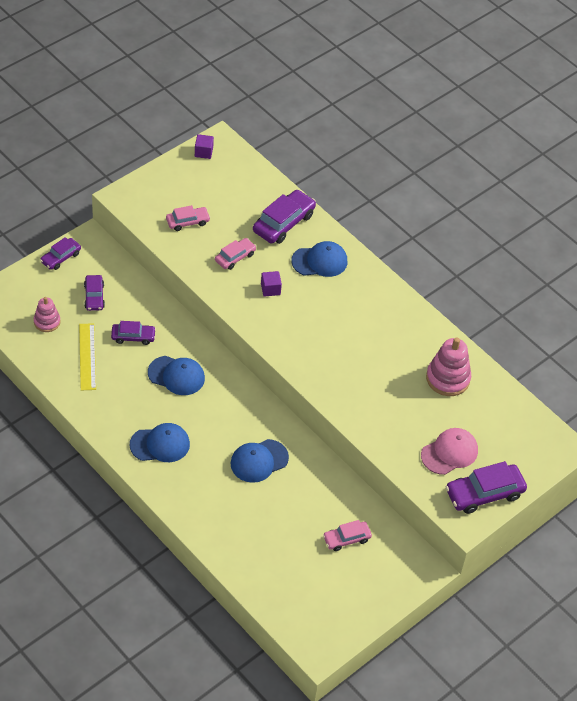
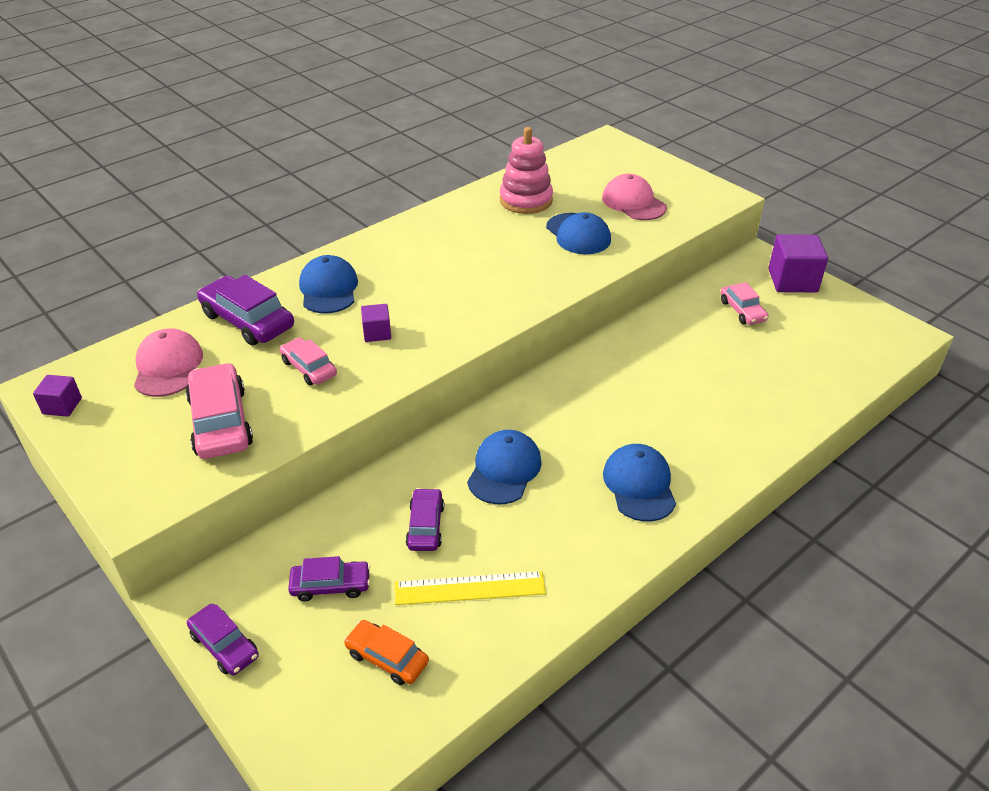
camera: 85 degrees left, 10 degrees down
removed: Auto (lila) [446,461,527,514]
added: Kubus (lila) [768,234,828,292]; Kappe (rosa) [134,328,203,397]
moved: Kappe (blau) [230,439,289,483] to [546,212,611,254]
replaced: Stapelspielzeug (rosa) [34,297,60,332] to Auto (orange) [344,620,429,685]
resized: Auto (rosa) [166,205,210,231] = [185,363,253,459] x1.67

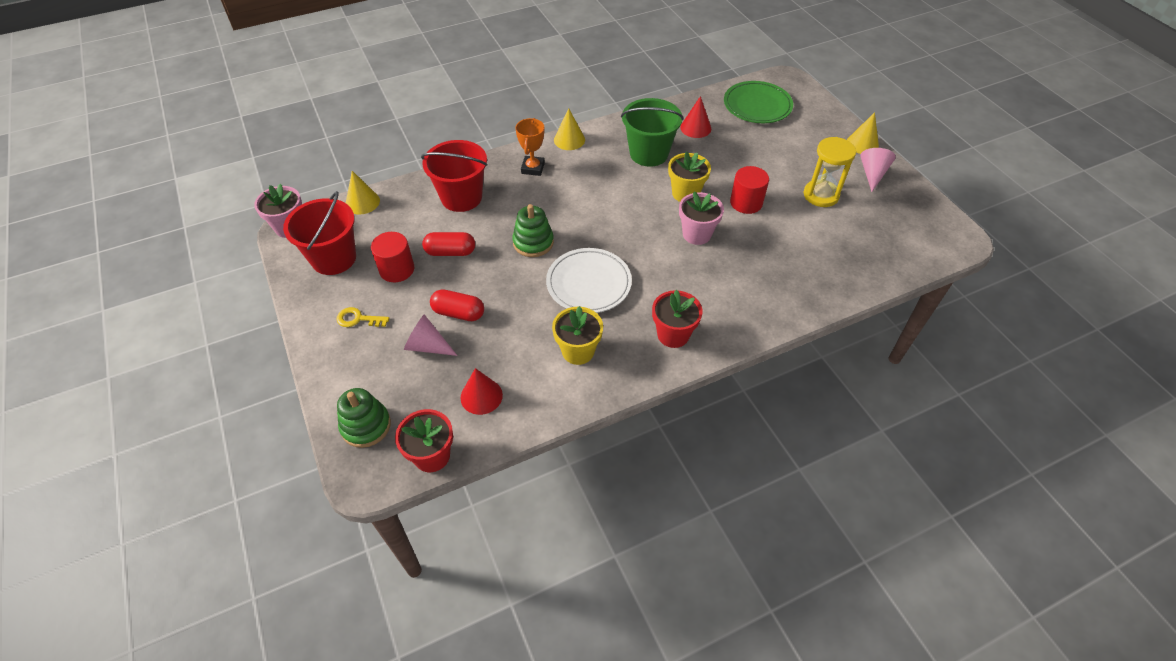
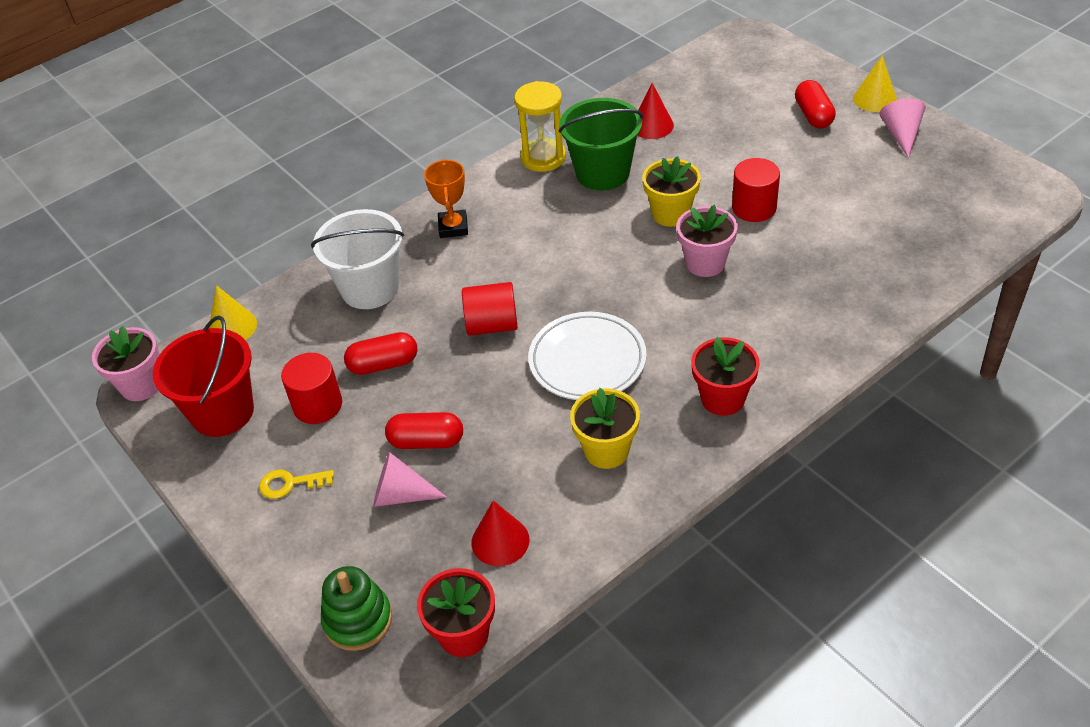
camera: 10 degrees left, 5 degrees down
removed: Teller (grün) [724,81,793,123]; Kegel (gelb) [554,108,585,150]
added: Kapsel (rot) [795,80,836,129]
moved: Sanduhr (gelb) [804,137,856,207] to [514,81,566,172]
replaced: Stapelspielzeug (grün) [512,204,554,257] to Vollzylinder (rot) [462,282,518,336]
recoloured: Eimer (rot) [421,140,488,212] to Eimer (weiß) [311,209,404,309]

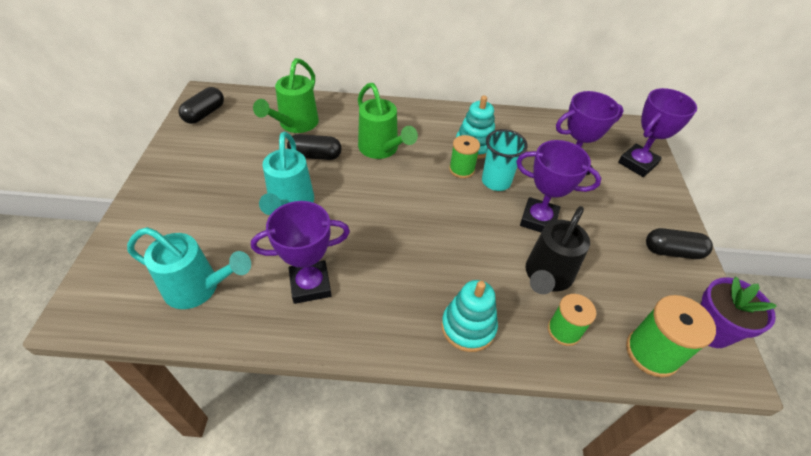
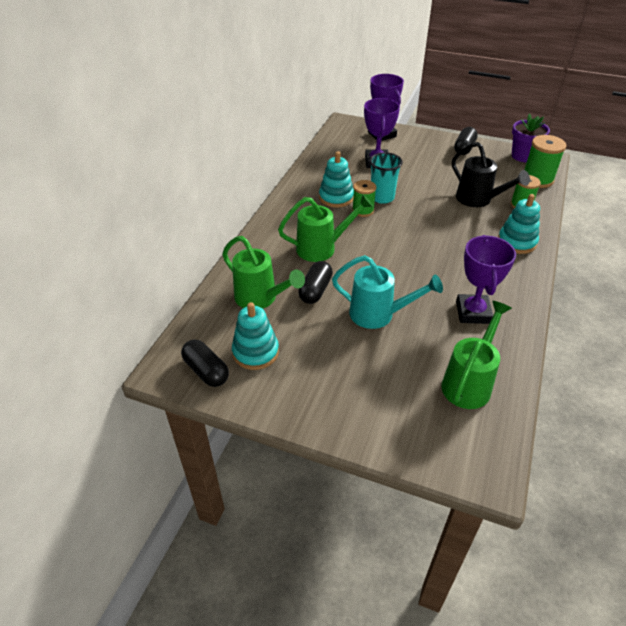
camera: 70 degrees left, 5 degrees down
removed: Pokal (lila) [516,140,601,232]
added: Stapelspielzeug (türkis) [232,302,279,370]
recoloured: Gießkanne (türkis) [127,227,251,309] to Gießkanne (grün) [441,301,512,409]

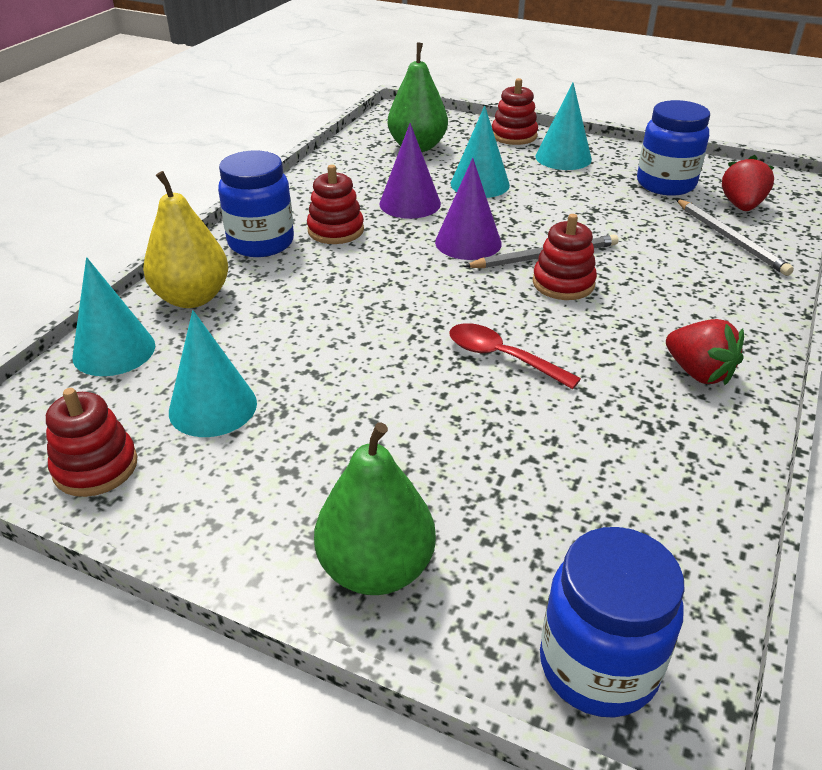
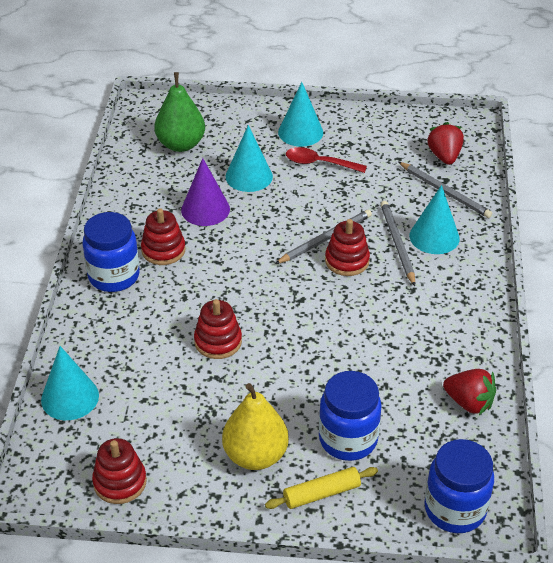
camera: 20 degrees left, 5 degrees up
removed: Kegel (lila) [435,158,502,260]
added: Bleistift (grau) [380,201,415,286]
moved: Stapelspielzeug (rot) [492,78,538,145] to [194,299,242,359]; Einmachglas (blau) [637,100,710,196] to [319,371,382,461]; Birne (gelb) [143,171,228,308] to [222,383,289,470]; Kegel (türkis) [169,310,257,437] to [409,185,460,254]; Erdbeere (rot) [666,319,744,385] to [443,369,496,415]; Löffel (rot) [449,323,581,389] to [286,147,367,173]
replaced: Birne (grün) [314,422,436,595] to Nudelholz (gelb) [265,467,378,509]

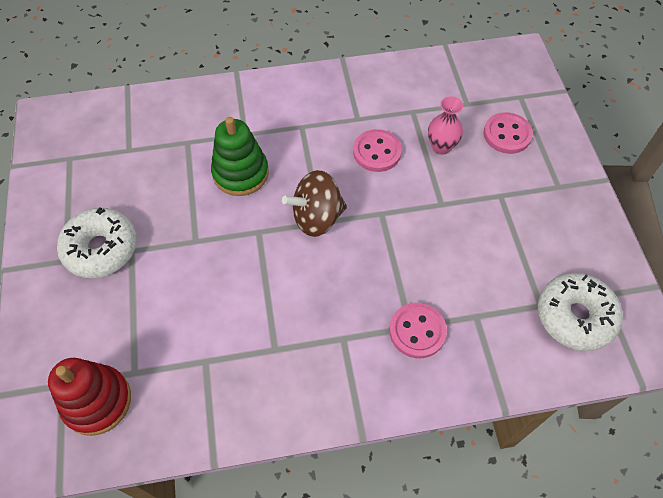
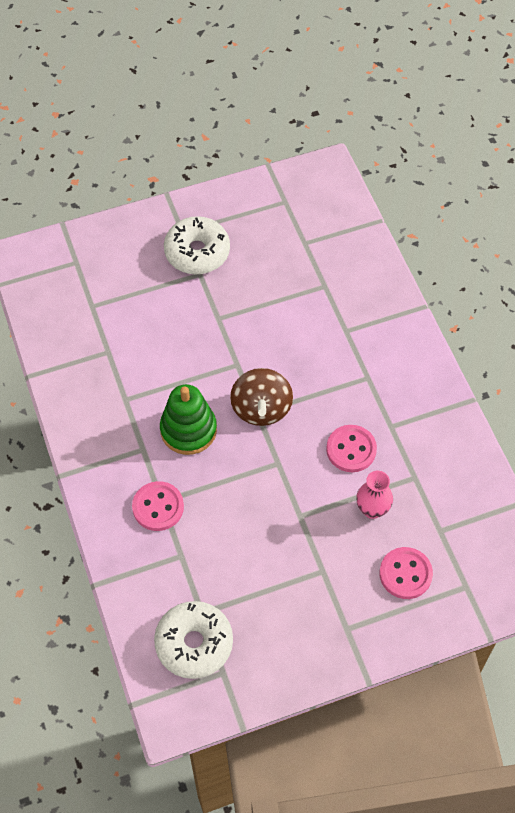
camera: 80 degrees right, 0 degrees up
removed: Stapelspielzeug (rot) [48,358,131,436]
moved: Stapelspielzeug (grün) [211,117,269,196] to [160,384,217,455]
turned: Kreisel (braun) [282,170,347,237] = [230,368,293,426] 150 degrees counterclockwise

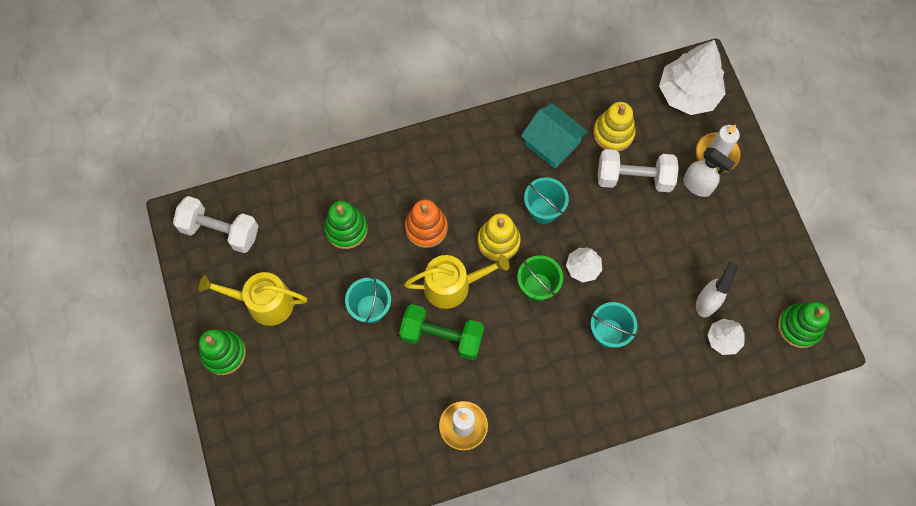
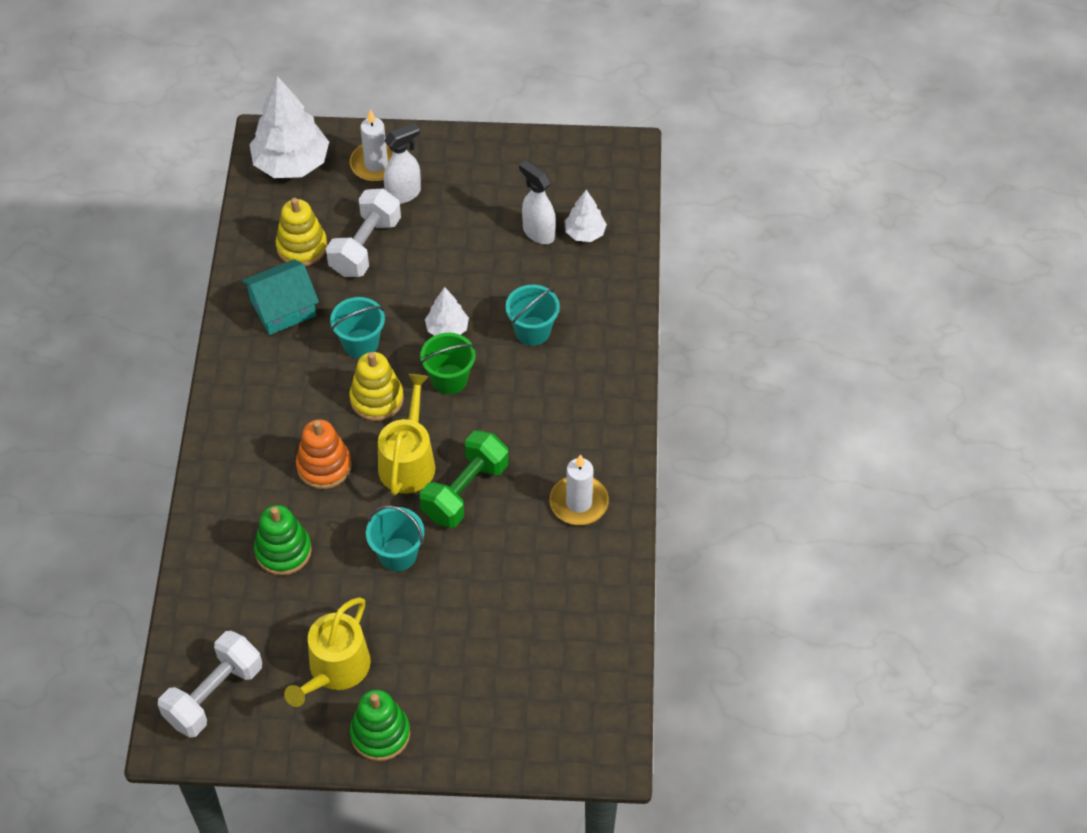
camera: 70 degrees left, 15 degrees down
removed: Stapelspielzeug (grün) [778,302,830,348]

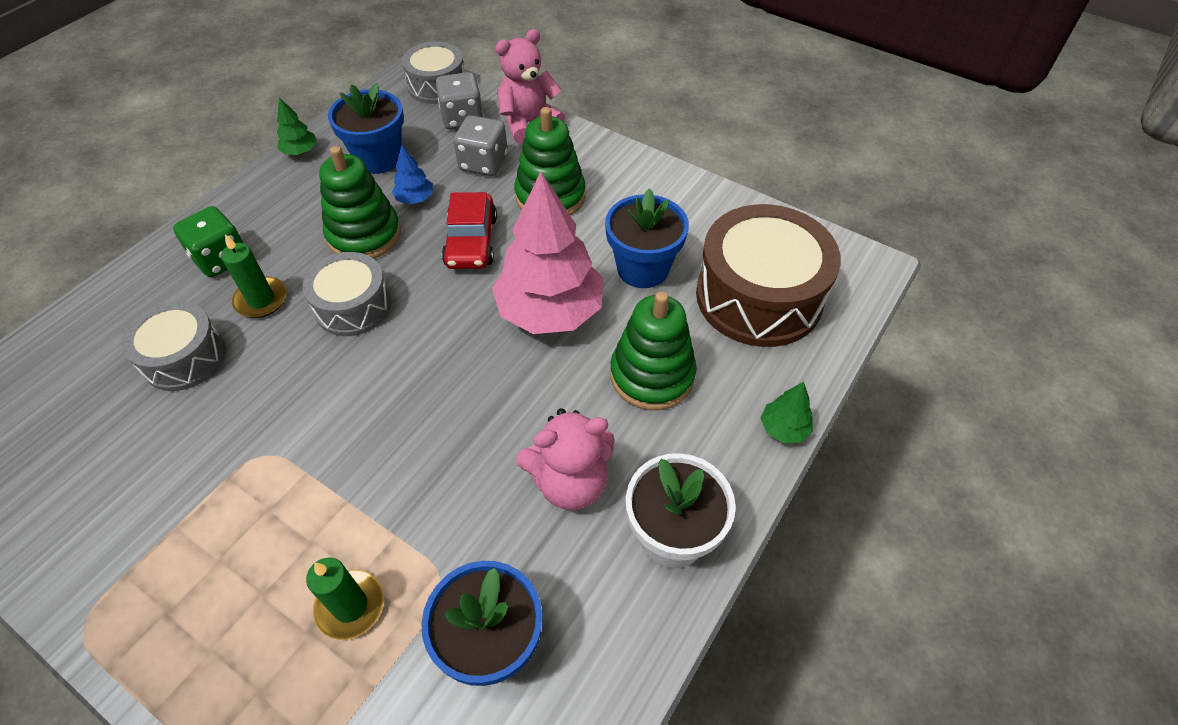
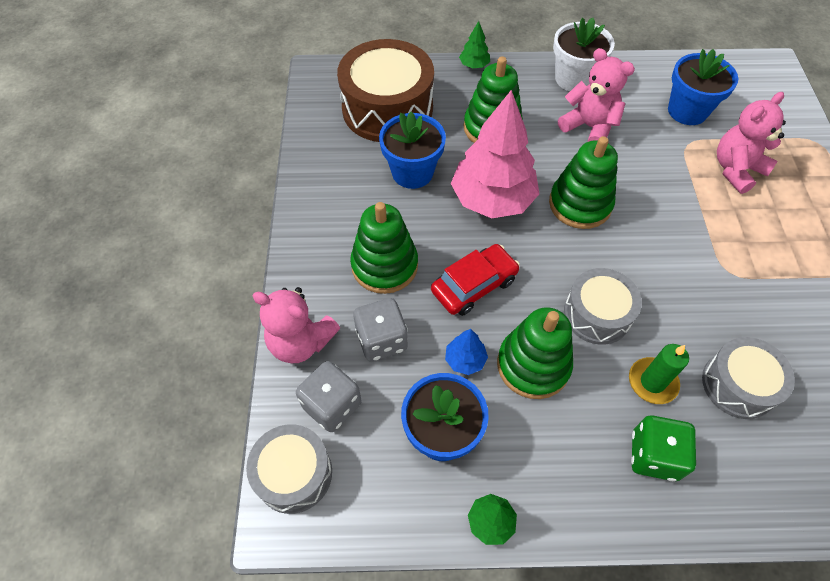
camera: 125 degrees left, 5 degrees up
added: Stapelspielzeug (grün) [549,136,618,229]
replaced: Kerze (grün) [306,557,384,640] to Teddybär (rosa) [717,92,786,194]

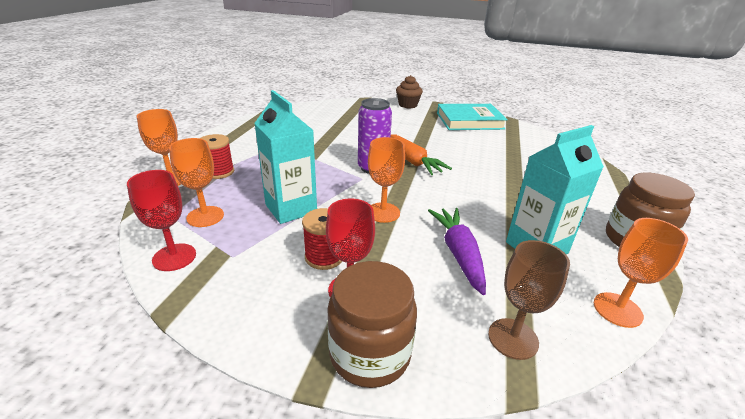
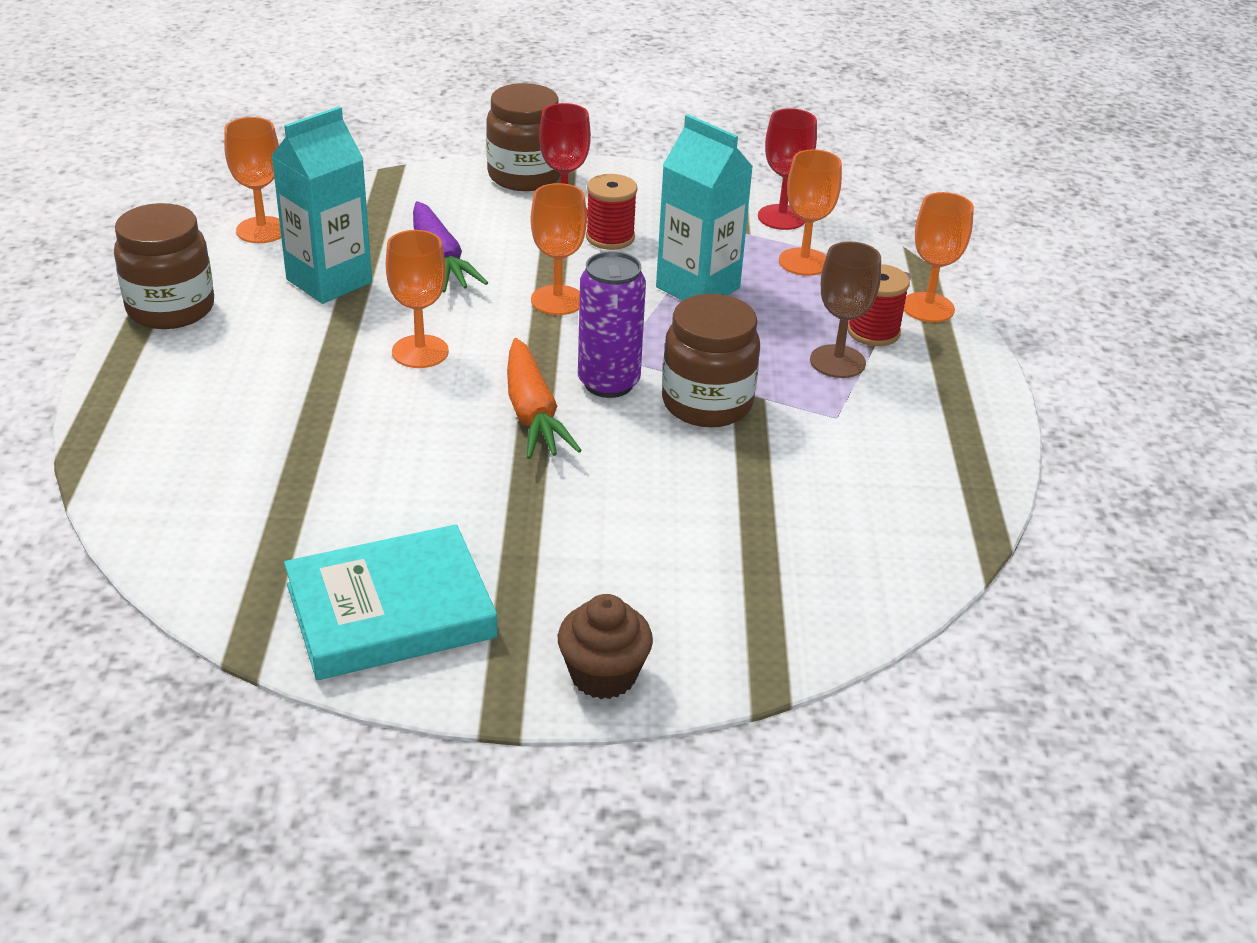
camera: 165 degrees right, 5 degrees up
added: Kelch (orange) [386,230,449,368]; Einmachglas (braun) [662,294,760,427]
moved: Kelch (braun) [488,240,570,360] to [810,241,881,378]
turned: Karotte (orange) [391,134,452,175] = [507,338,582,459] 150 degrees counterclockwise

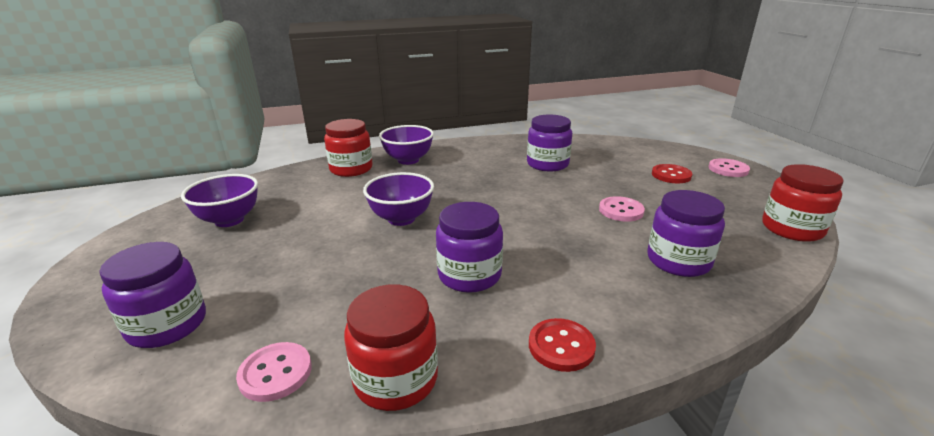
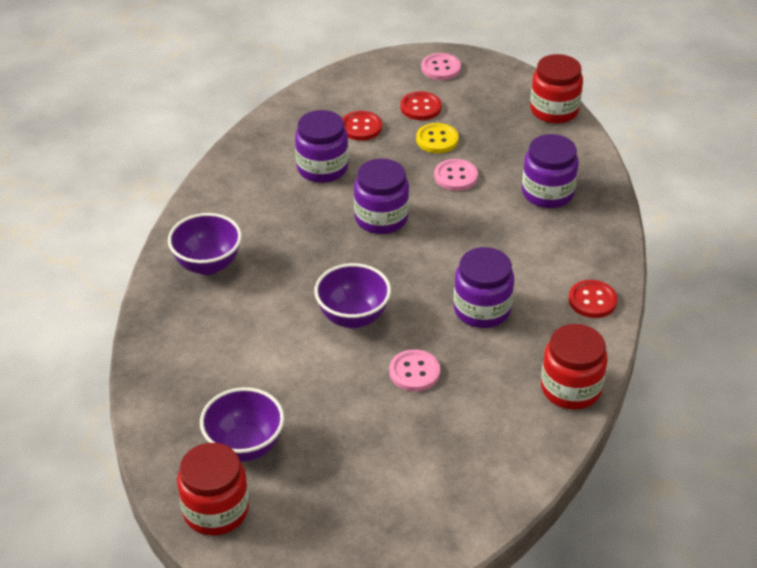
camera: 60 degrees left, 15 degrees up
added: Knopf (rot) [342,111,382,141]; Knopf (gelb) [416,123,459,153]
moved: Einmachglas (rot) [324,119,373,177] to [177,443,249,535]; Einmachglas (lila) [99,242,206,348] to [354,159,409,234]; Knopf (rosa) [236,342,312,402] to [389,350,440,391]

